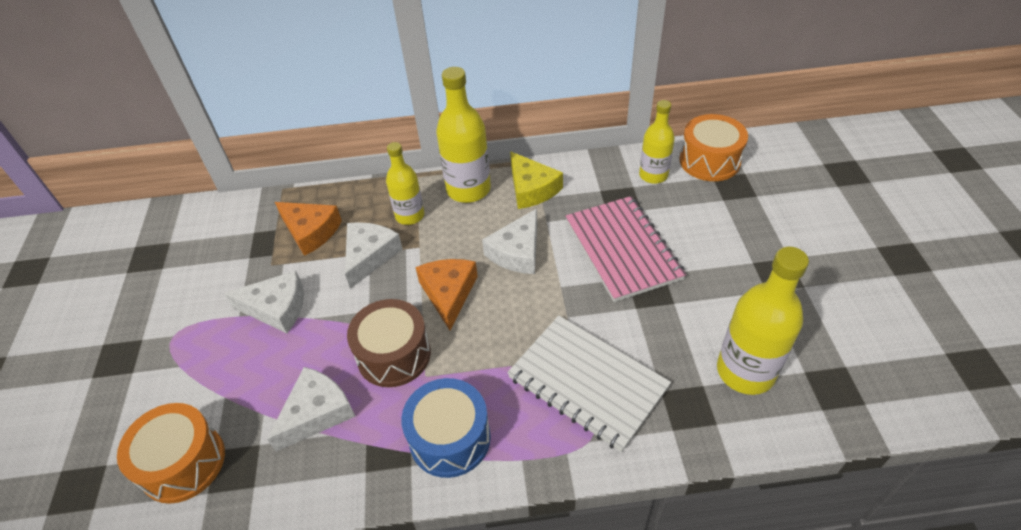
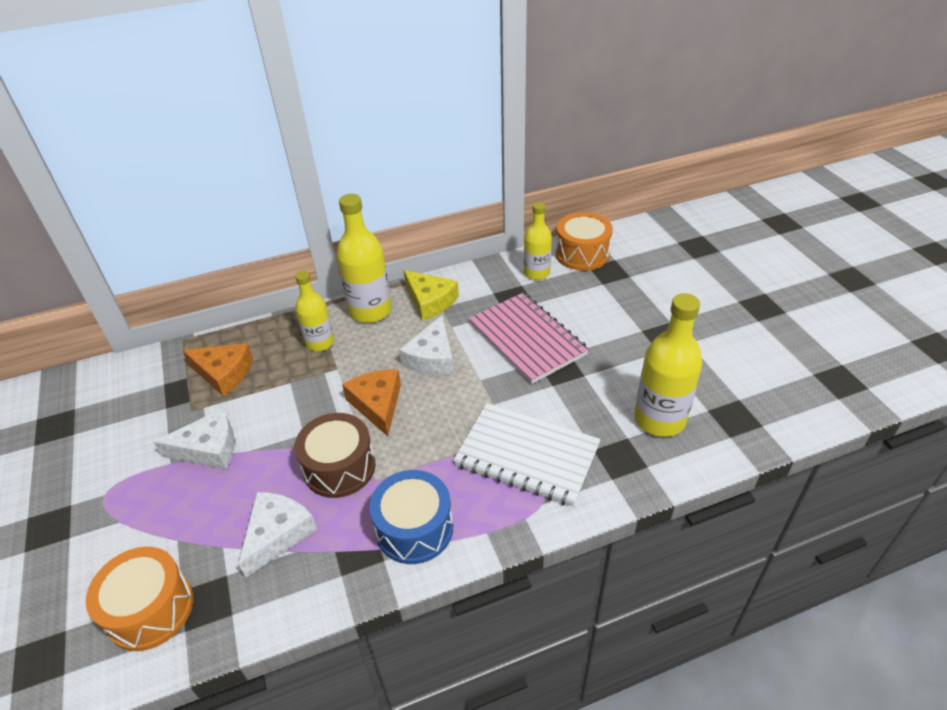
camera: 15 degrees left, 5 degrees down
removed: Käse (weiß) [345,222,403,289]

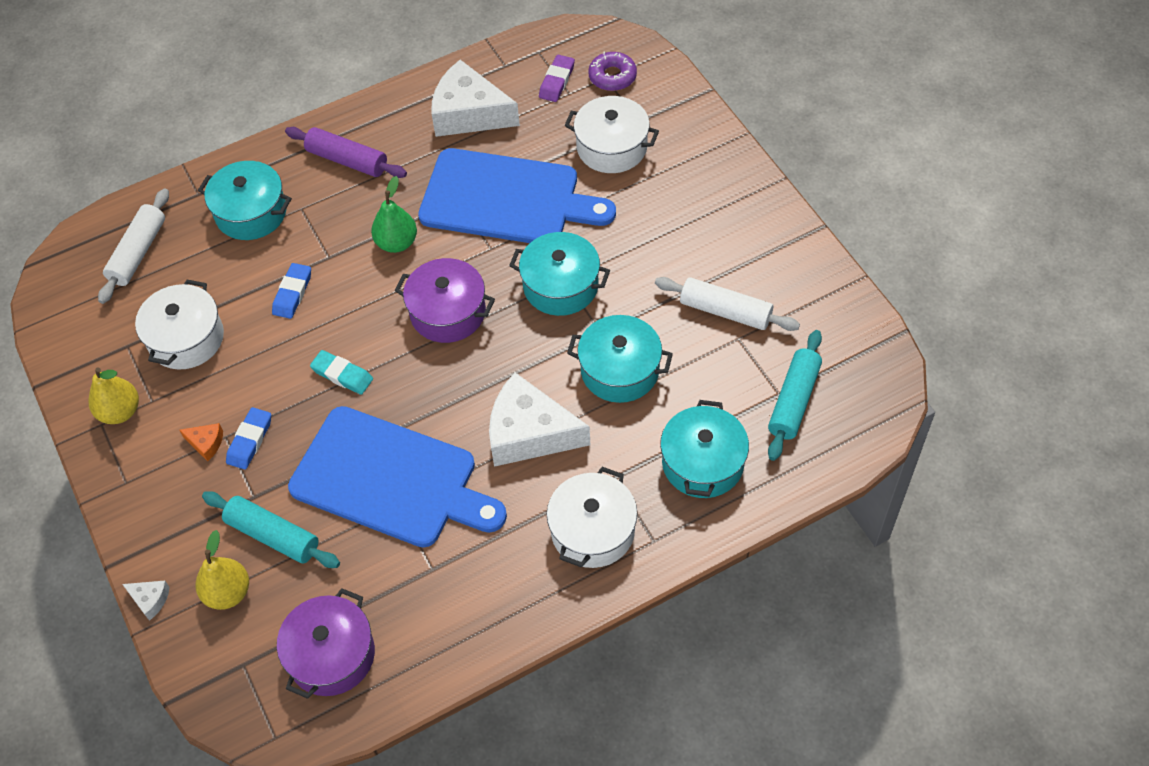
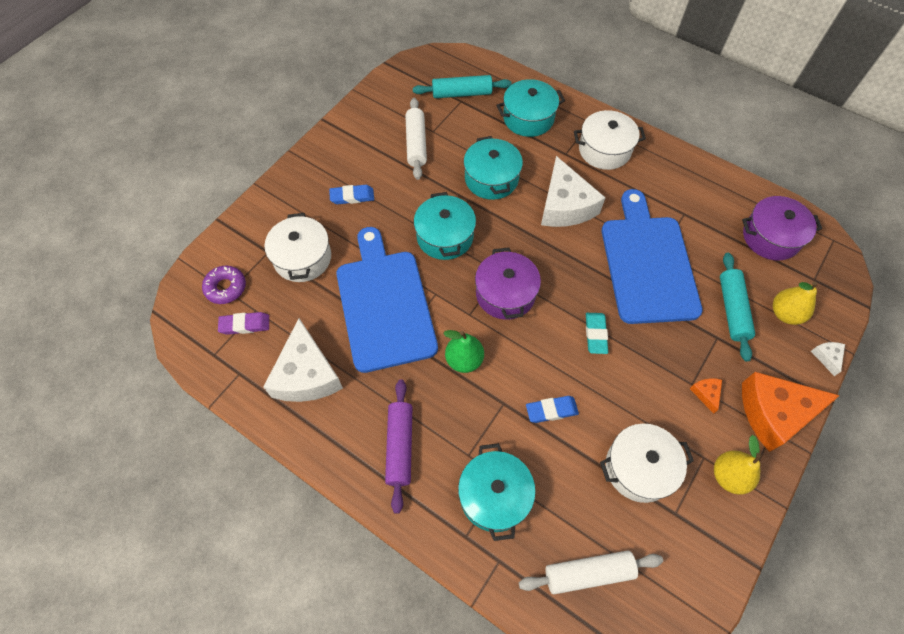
camera: 120 degrees left, 5 degrees up
added: Käse (orange) [742,372,840,452]
moved: Radiergummi (blau) [226,407,271,470] to [329,185,374,204]

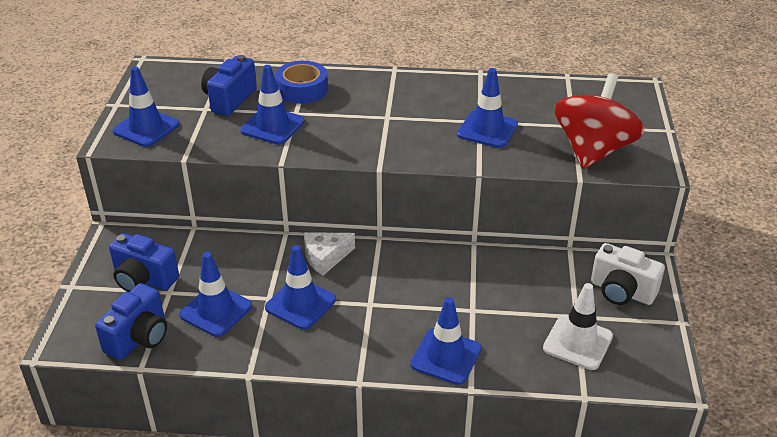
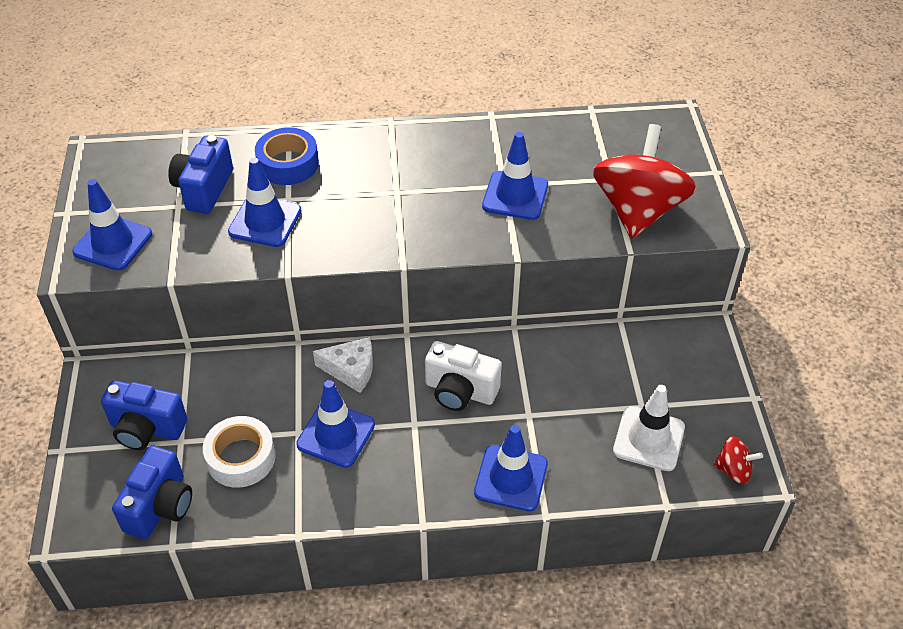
camera: 10 degrees left, 10 degrees up
added: Kreisel (rot) [713,436,763,484]
moved: Kamera (weiß) [591,243,665,305] to [425,341,502,411]
replaced: Leitkegel (blau) [179,252,252,337] to Klebeband (weiß) [203,416,276,488]
turned: Käse (weiß) [304,232,355,275] = [313,337,373,393] 135 degrees counterclockwise

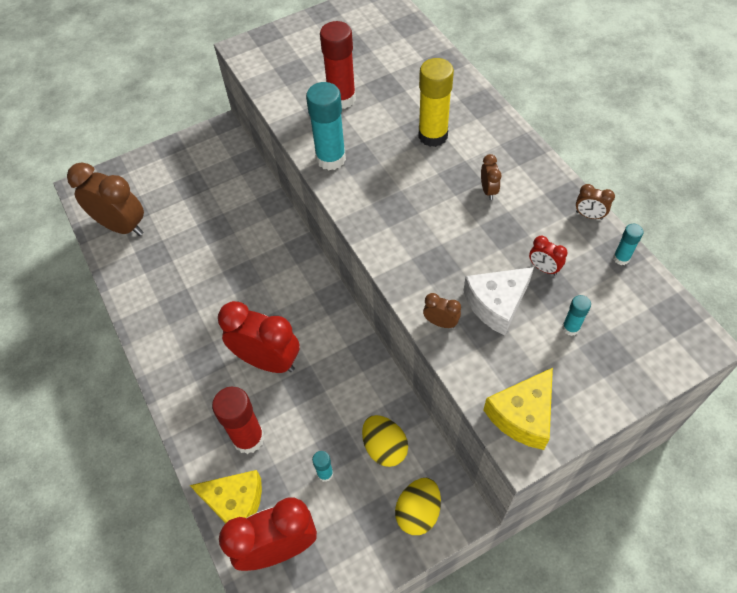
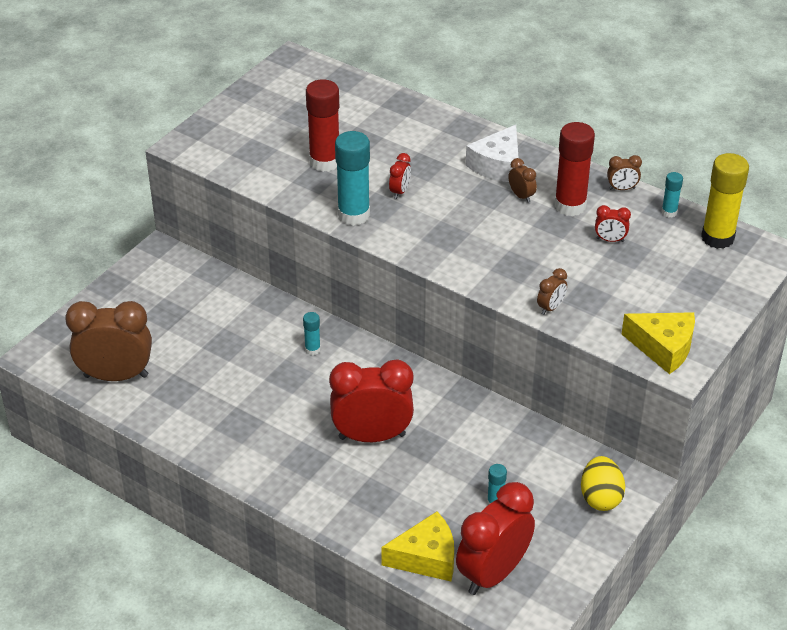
camera: 30 degrees left, 15 degrees down
removed: Ei (gelb) [362,415,408,467]
added: Wecker (rot) [389,153,411,199]
moved: Klebestift (gelb) [418,58,454,147] to [701,153,749,249]; Käse (weiß) [464,267,534,335] to [466,125,519,182]; Klebestift (türkis) [562,295,591,336] to [303,312,321,355]; Klebestift (rot) [212,387,265,454] to [554,122,595,216]
turned: Wecker (braun) [423,293,461,328] = [537,268,567,315] 135 degrees clockwise; Käse (gelb) [483,368,553,450] = [622,312,695,374] 75 degrees counterclockwise

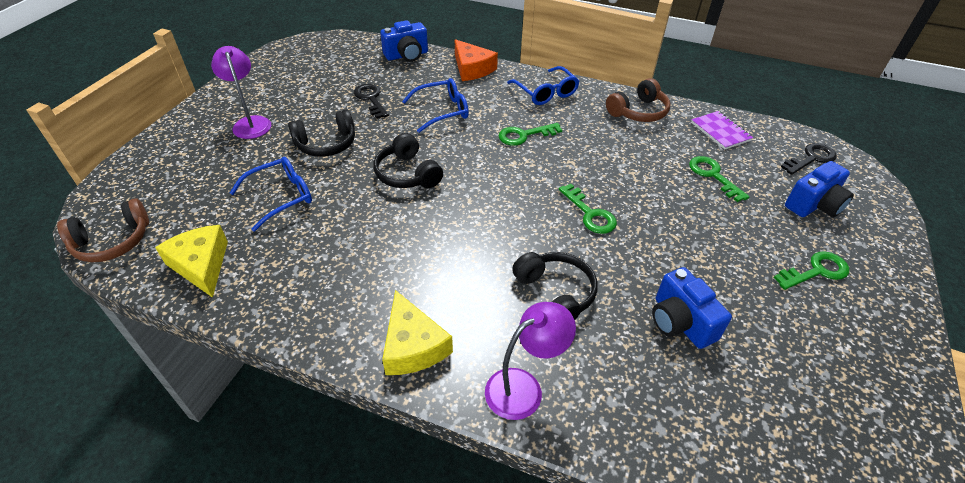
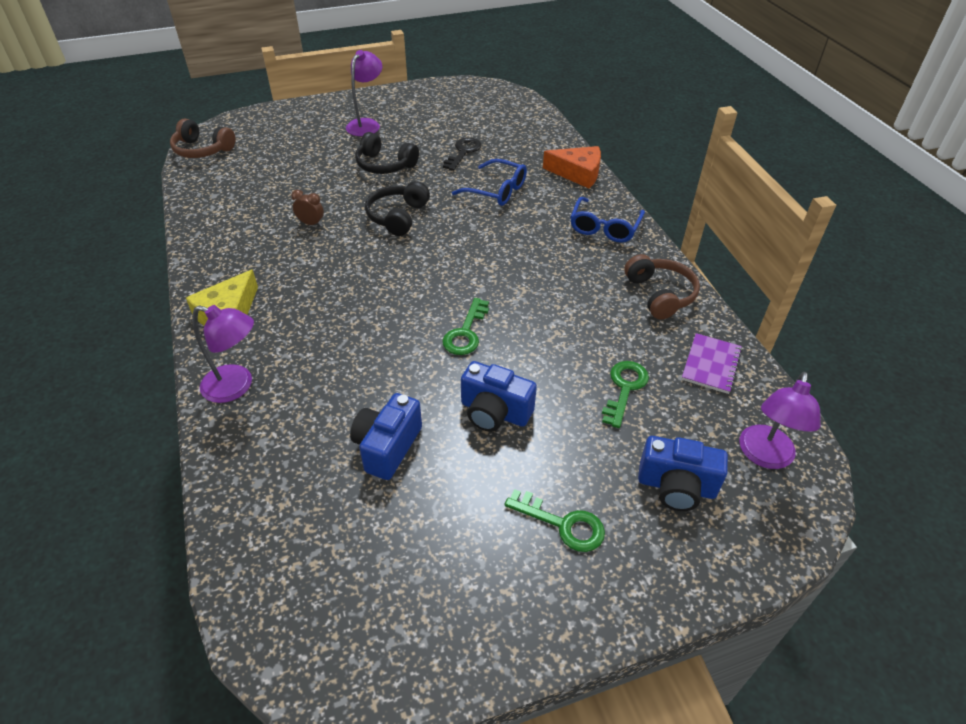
camera: 50 degrees right, 0 degrees up
removed: Schlüssel (grün) [499,123,562,146]; Brille (blau) [230,157,312,232]; Käse (gelb) [155,225,228,298]; Kopfhörer (schwarz) [512,252,598,320]
added: Wecker (braun) [291,190,324,226]
moved: Kamera (blau) [380,20,428,62] to [461,361,537,432]
replaced: Schlüssel (schwarz) [781,143,837,175] to Lampe (lila) [739,372,821,469]
turned: Käse (orange) [455,39,498,81] = [543,146,601,188] 90 degrees counterclockwise; Kopfhörer (braun) [606,78,671,122] = [624,254,700,320] 120 degrees counterclockwise

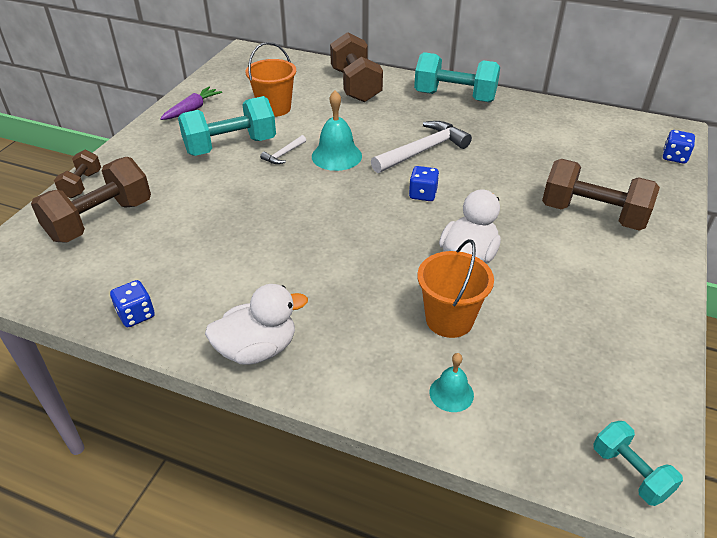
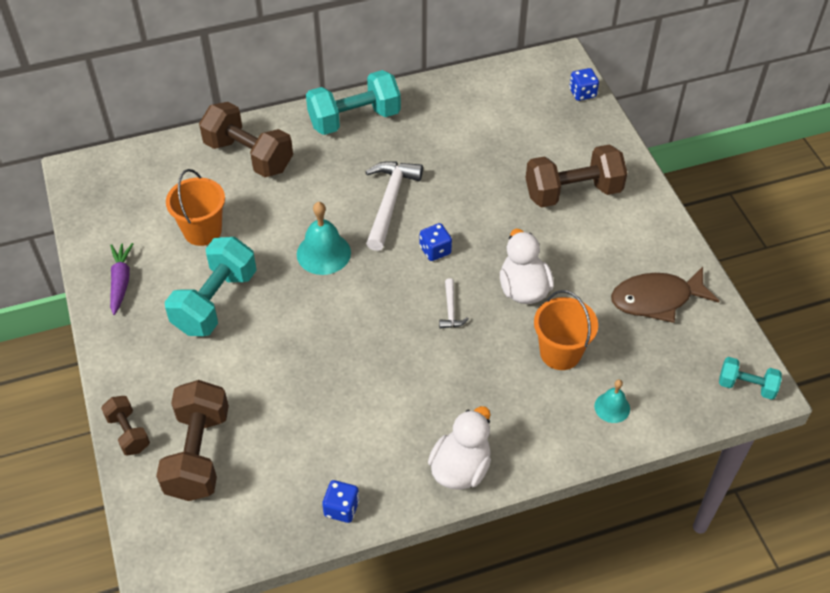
camera: 40 degrees left, 10 degrees up
added: Fisch (braun) [611,267,719,323]
moved: Hammer (weiß) [260,135,306,164] to [439,278,469,329]

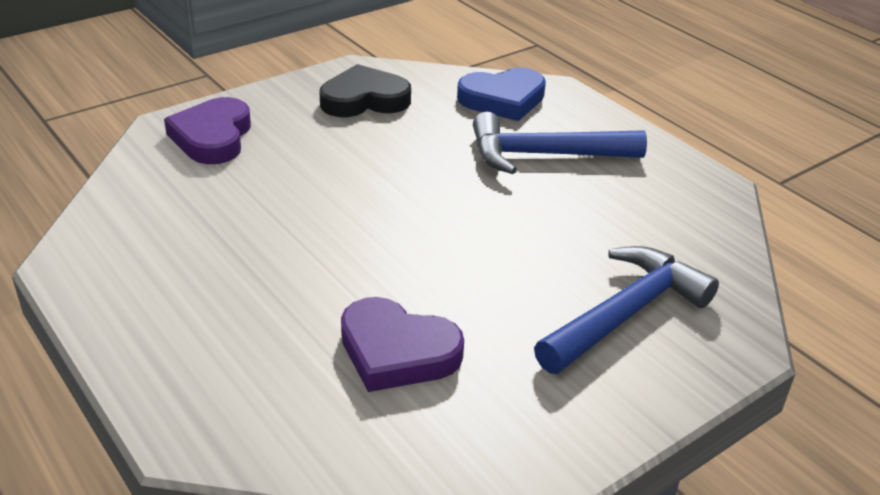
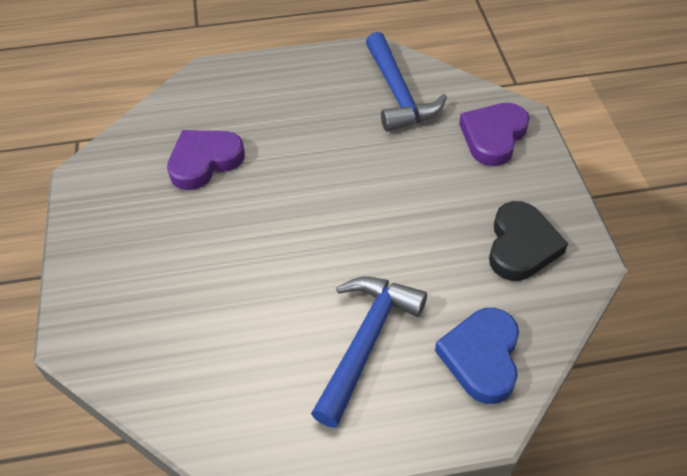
camera: 120 degrees right, 15 degrees up
moved: Hammer (blau) [534,246,719,374] to [366,32,447,132]
turned: Herz (lila) [164,97,251,164] = [459,103,530,166] 90 degrees counterclockwise

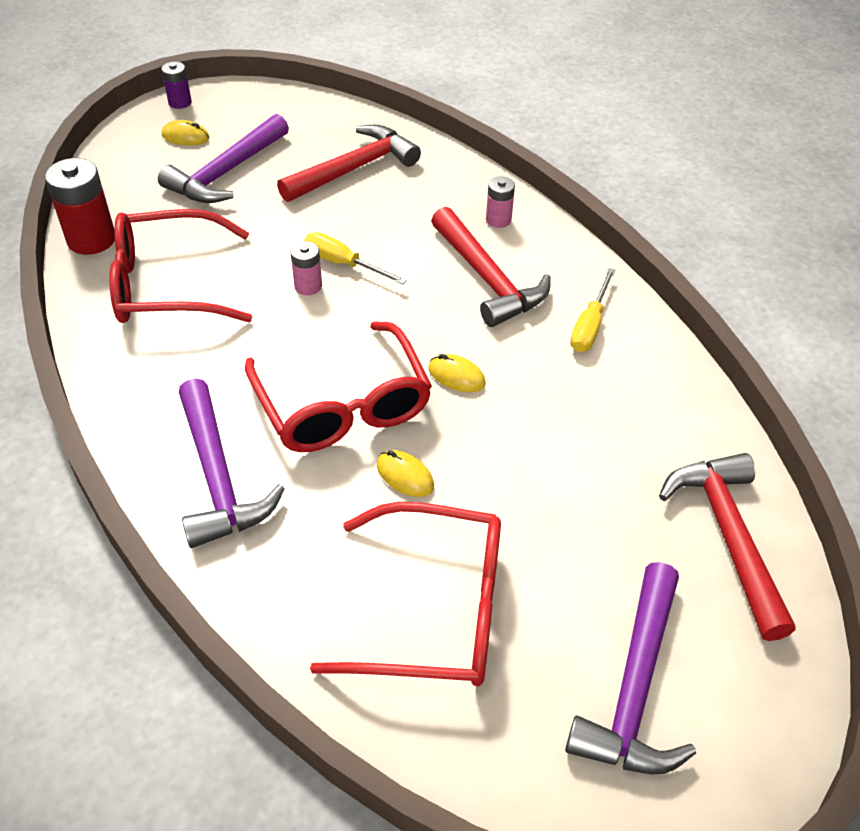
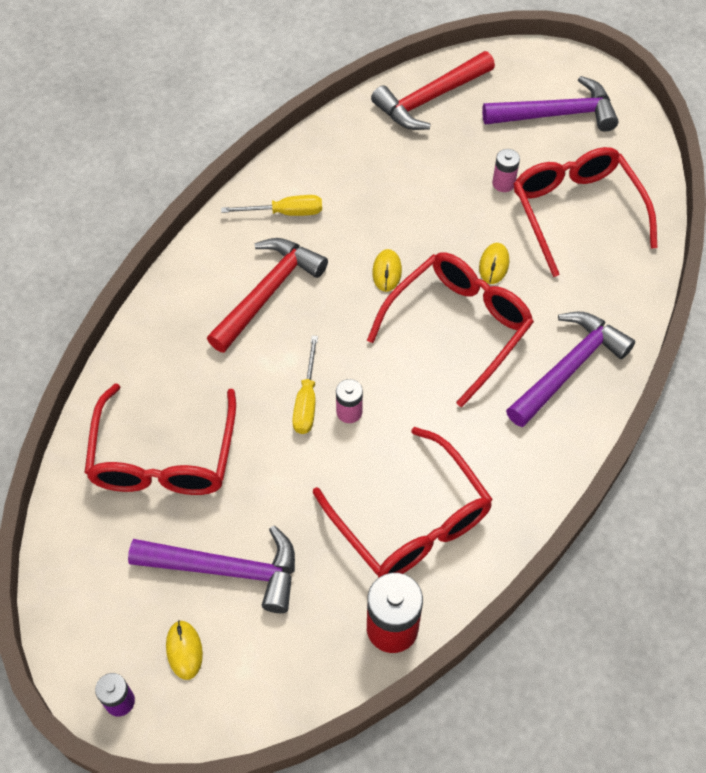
camera: 115 degrees left, 10 degrees up
moved: Batterie (rosa) [486,176,515,228] to [492,149,520,192]
replaced: Hammer (rot) [277,125,421,202] to Brille (rot) [84,384,236,495]

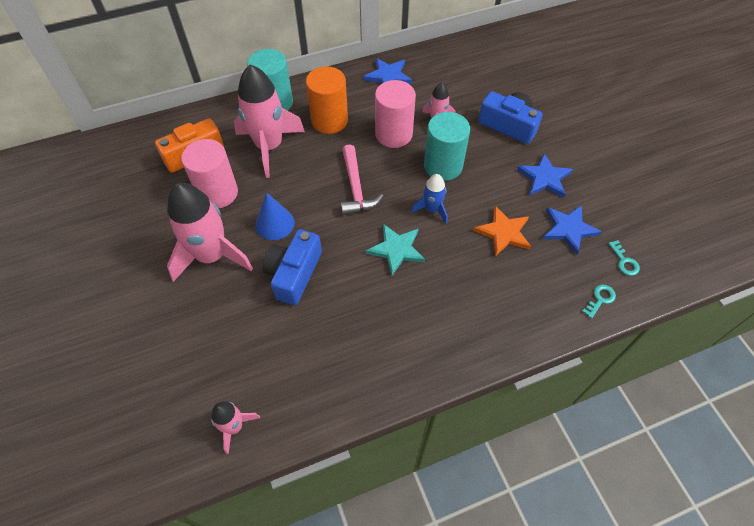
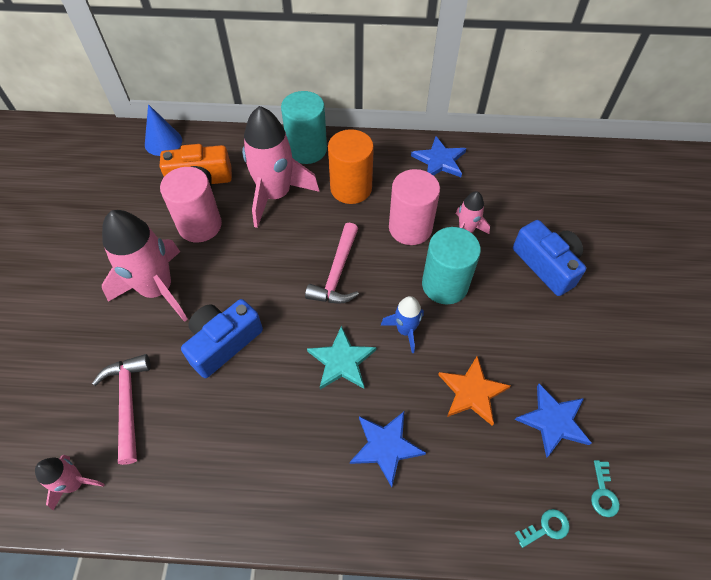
camera: 25 degrees right, 0 degrees up
added: Hammer (rosa) [92,354,151,465]
moved: Stern (blau) [517,153,573,198] to [350,412,426,487]; Kegel (blau) [255,193,295,240] to [145,104,182,156]

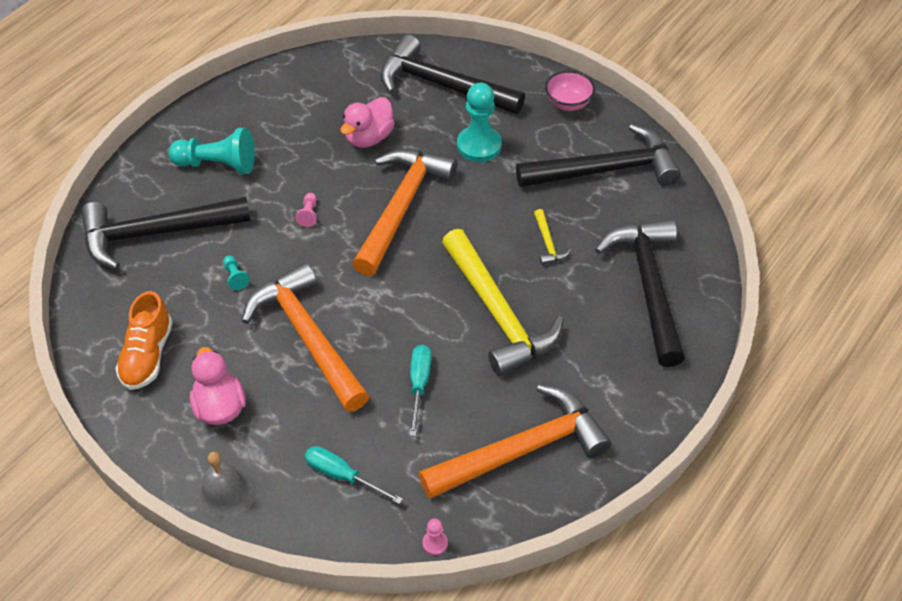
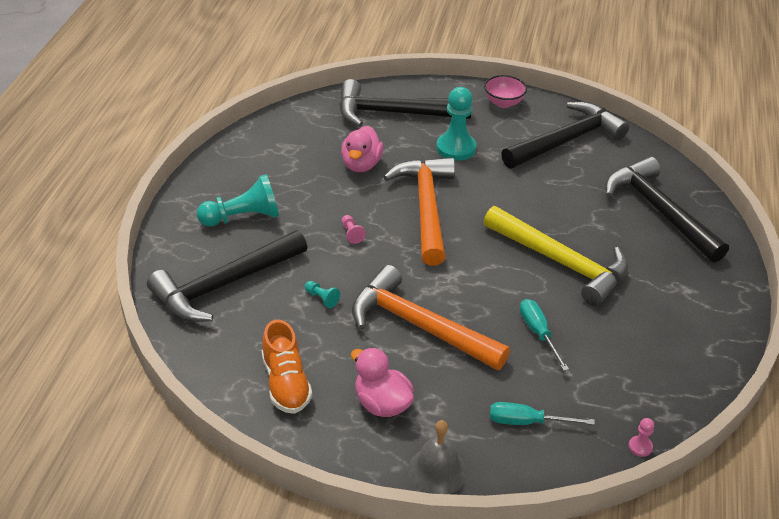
camera: 25 degrees left, 10 degrees down
removed: Hammer (gelb) [534,209,571,265]; Hammer (orange) [418,385,611,499]

